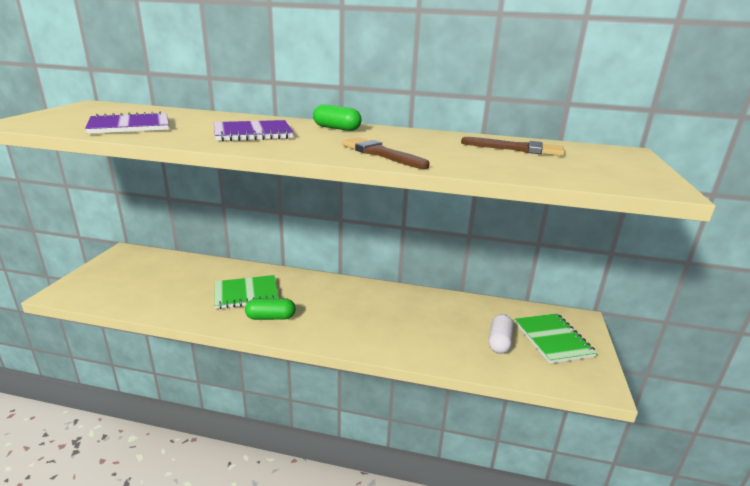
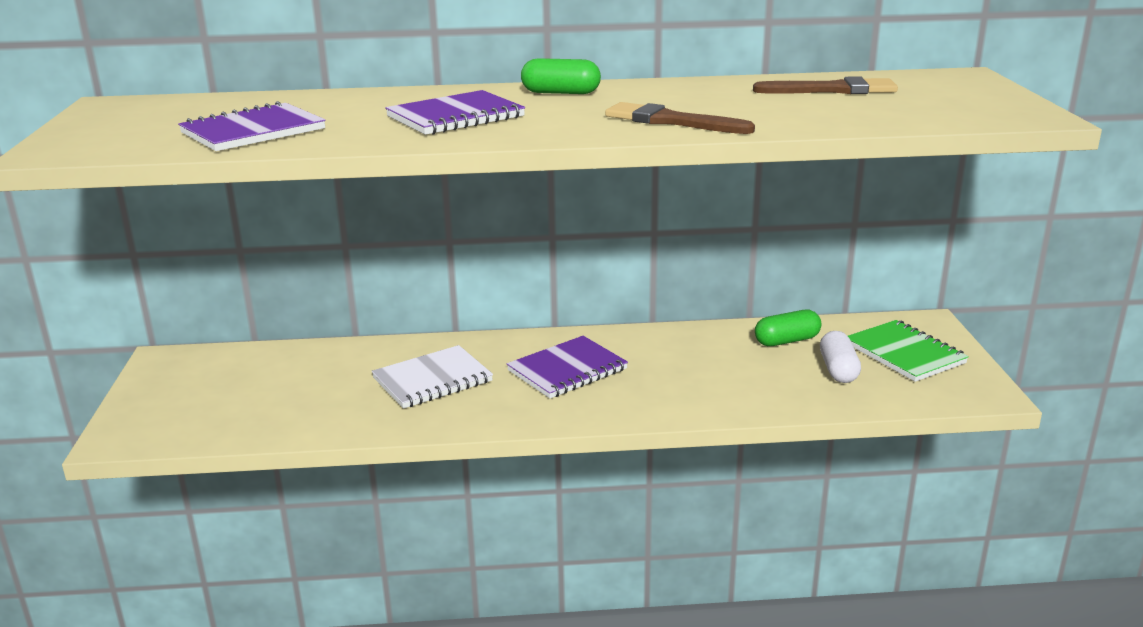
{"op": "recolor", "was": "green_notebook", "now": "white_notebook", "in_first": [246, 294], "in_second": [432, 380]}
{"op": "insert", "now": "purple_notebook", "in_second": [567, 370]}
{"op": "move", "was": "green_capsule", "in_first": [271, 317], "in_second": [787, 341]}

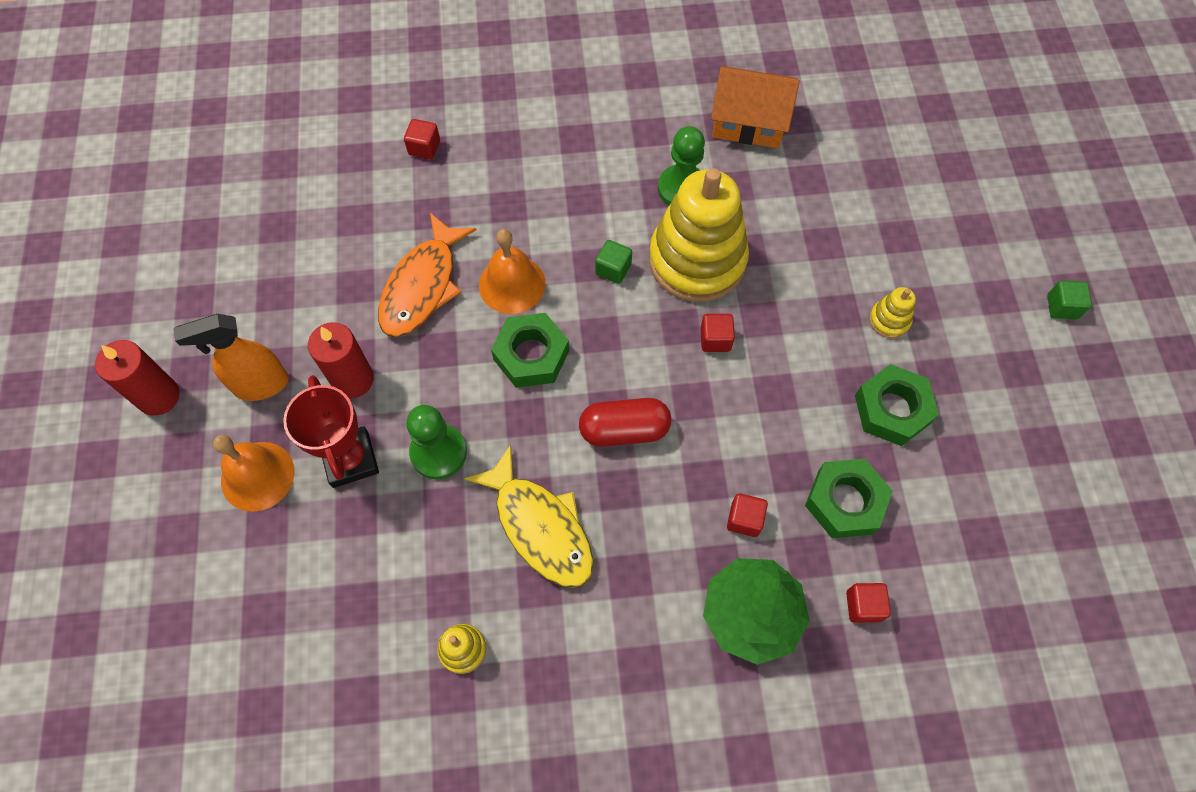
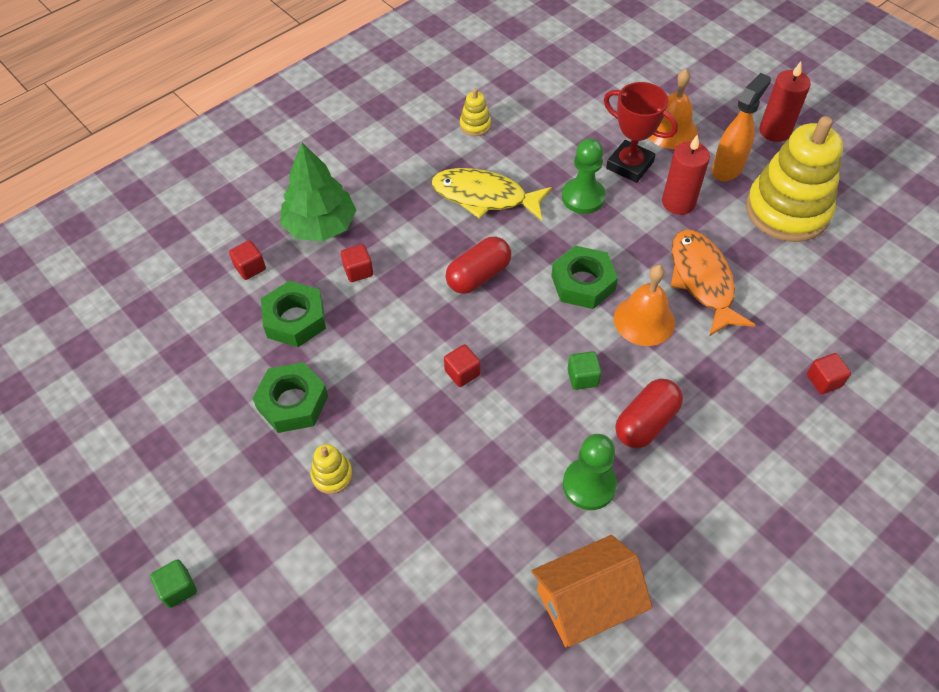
{"op": "insert", "now": "red_capsule", "in_second": [646, 422]}
{"op": "move", "was": "yellow_stacking_toy", "in_first": [697, 260], "in_second": [787, 211]}

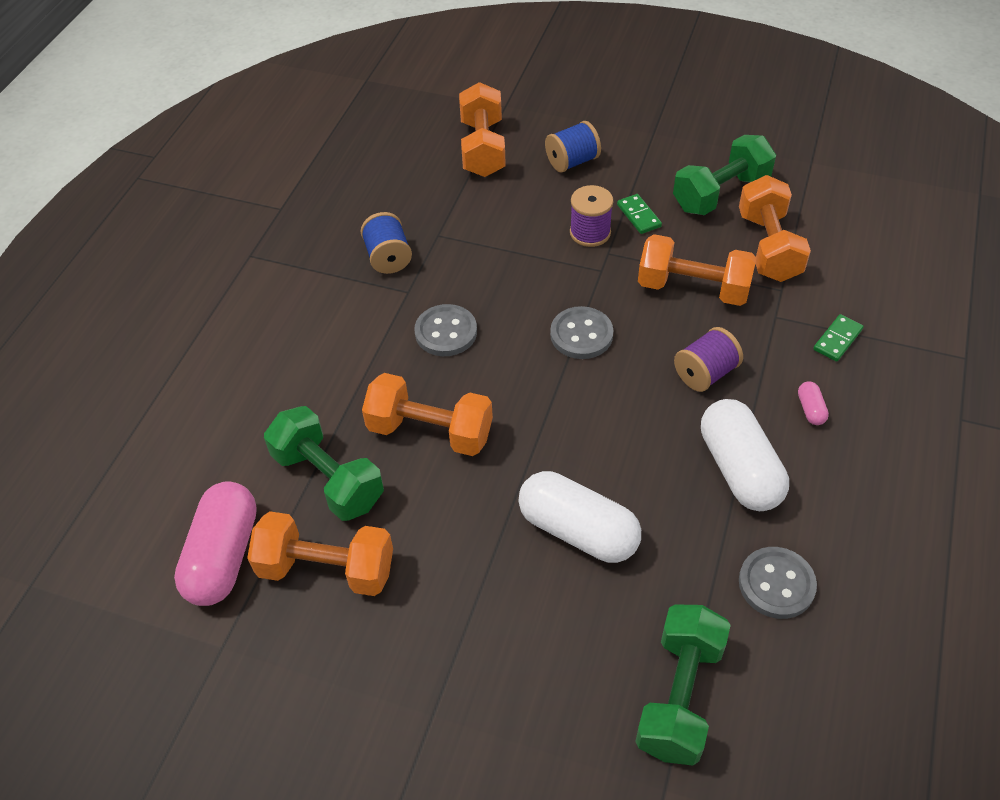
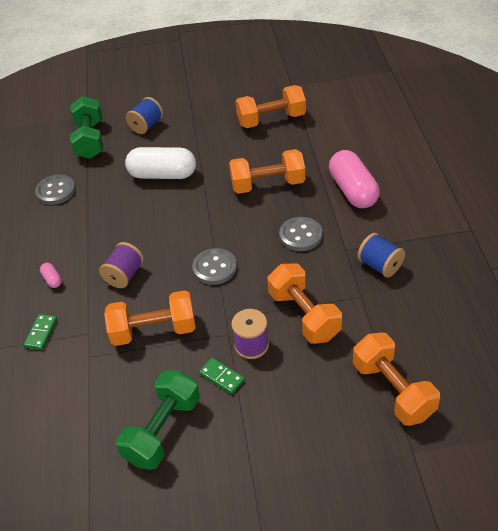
{"op": "move", "was": "blue_spool", "in_first": [572, 161], "in_second": [146, 126]}
{"op": "move", "was": "orange_dumbbell", "in_first": [768, 247], "in_second": [304, 315]}
{"op": "move", "was": "pink_capsule", "in_first": [224, 556], "in_second": [352, 191]}
{"op": "delete", "was": "green_dumbbell", "in_first": [328, 479]}
{"op": "delete", "was": "white_capsule", "in_first": [739, 469]}

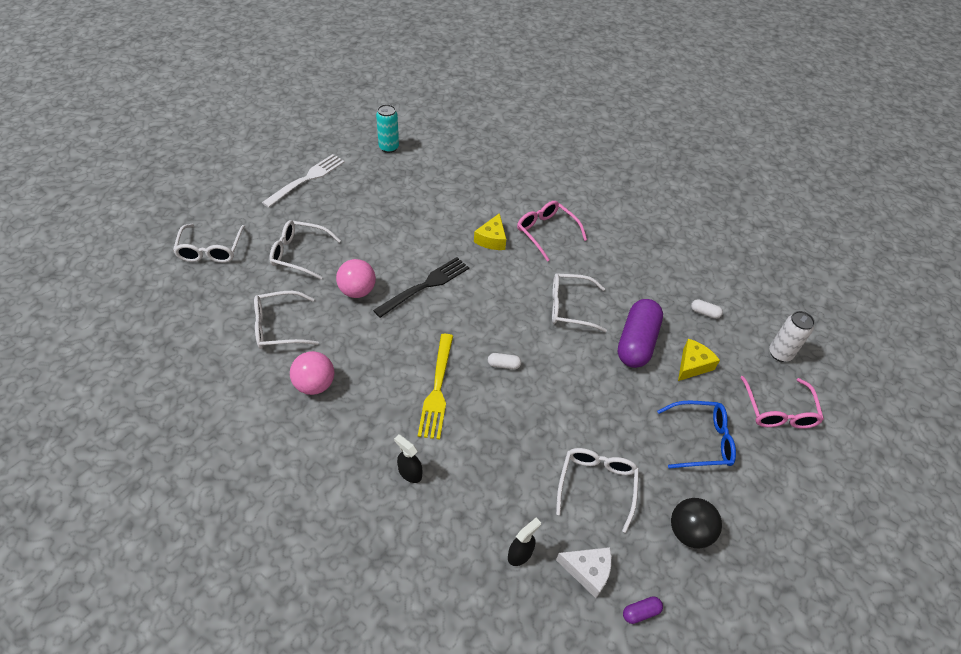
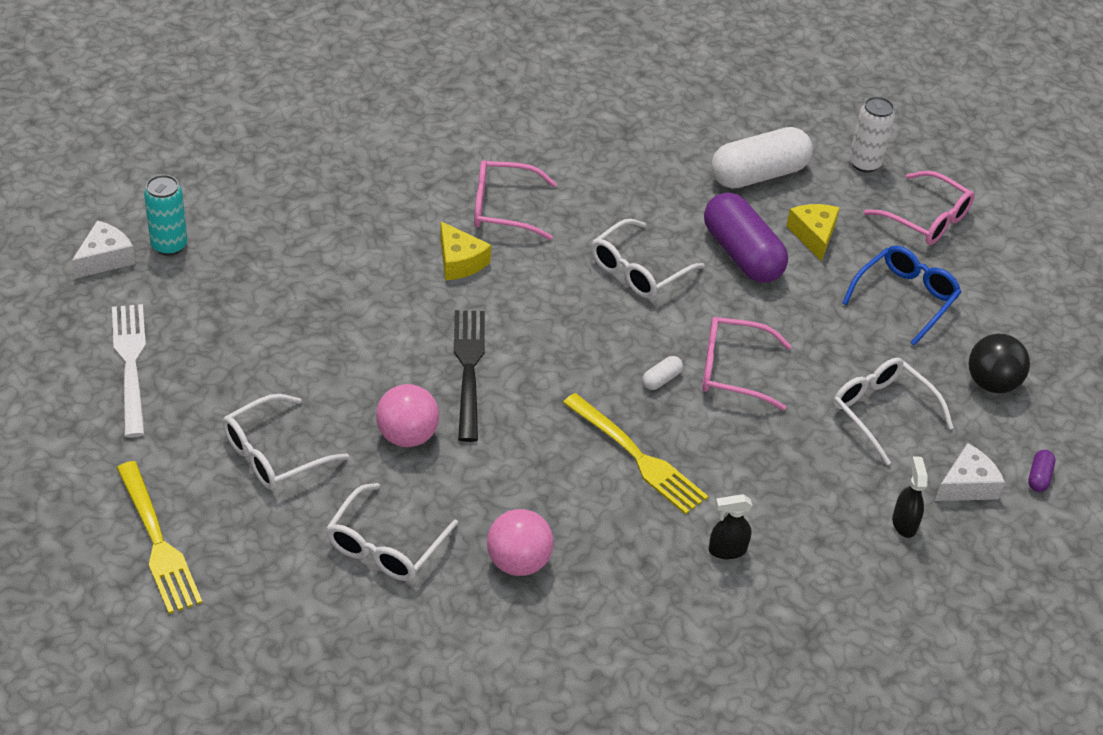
{"op": "insert", "now": "white_cheese", "in_second": [105, 258]}
{"op": "replace", "was": "white_glasses", "now": "yellow_fork", "in_first": [210, 250], "in_second": [158, 542]}
{"op": "insert", "now": "pink_glasses", "in_second": [732, 370]}
{"op": "resize", "was": "white_capsule", "in_first": [704, 313], "in_second": [758, 175], "ratio": 2.48}

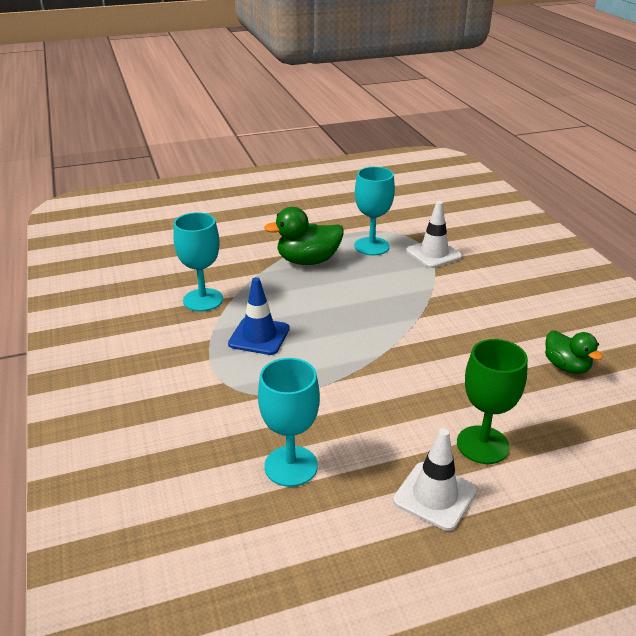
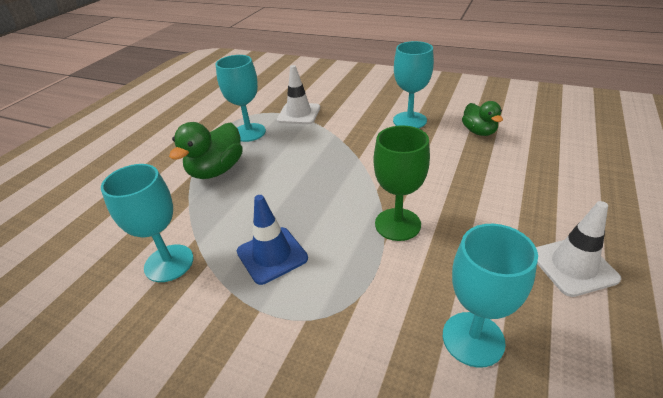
{"op": "move", "was": "green_goblet", "in_first": [482, 445], "in_second": [397, 224]}
{"op": "insert", "now": "turquoise_goblet", "in_second": [409, 120]}
{"op": "rotate", "was": "green_duck", "in_first": [566, 367], "in_second": [479, 132], "clockwise": 60}

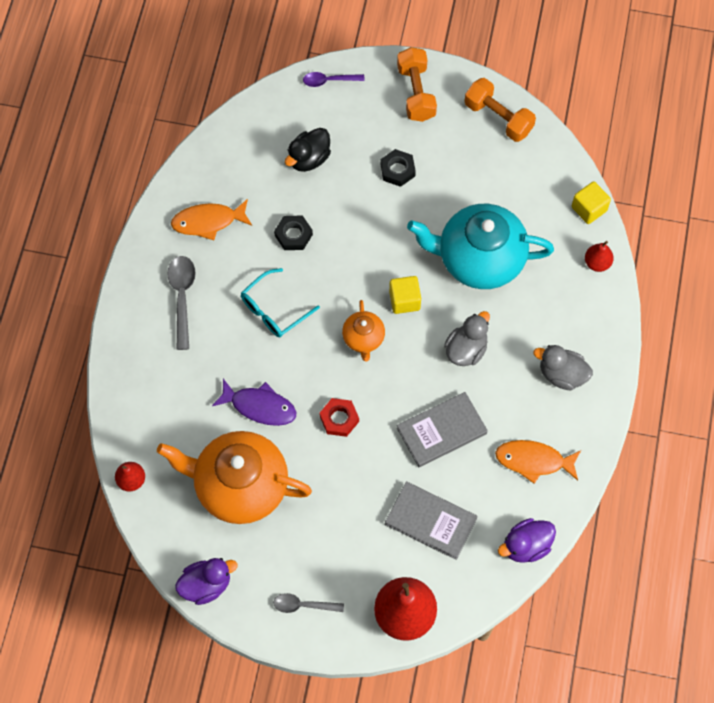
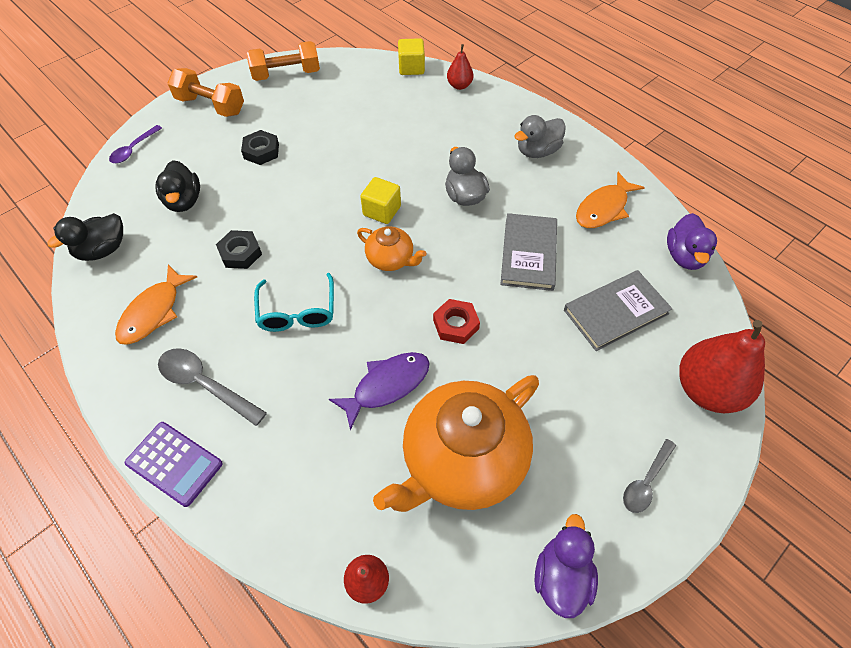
{"op": "insert", "now": "black_duck", "in_second": [103, 250]}
{"op": "insert", "now": "purple_calculator", "in_second": [174, 463]}
{"op": "delete", "was": "turquoise_teapot", "in_first": [479, 259]}

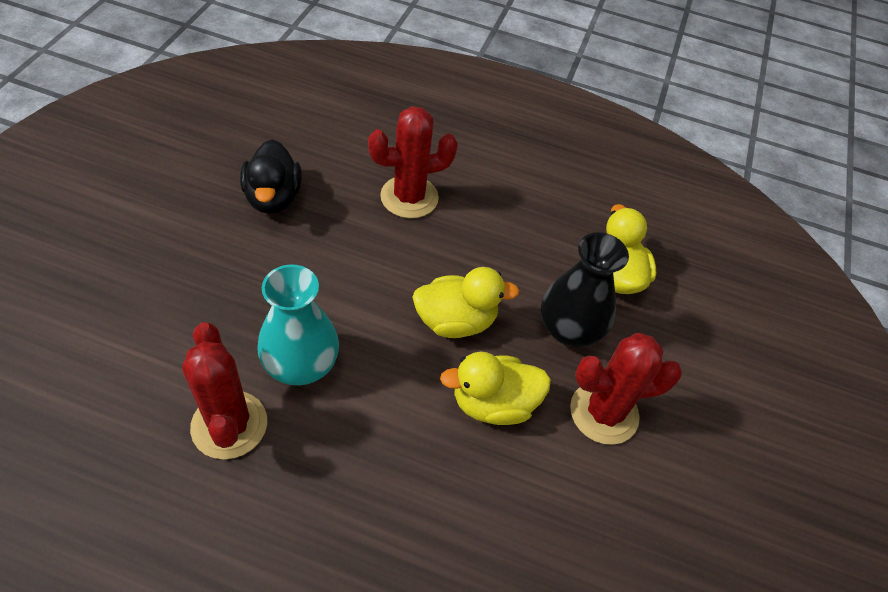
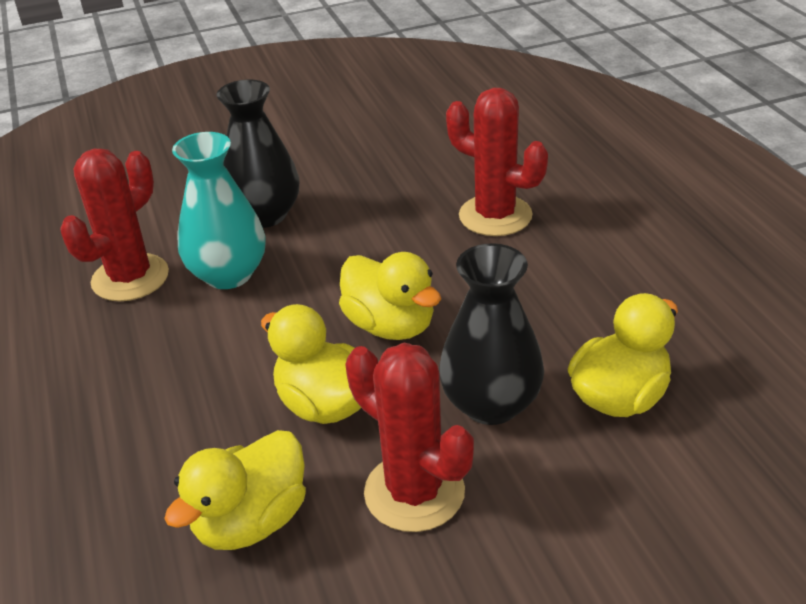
{"op": "insert", "now": "yellow_duck", "in_second": [251, 521]}
{"op": "insert", "now": "black_vase", "in_second": [264, 215]}
{"op": "delete", "was": "black_duck", "in_first": [273, 198]}

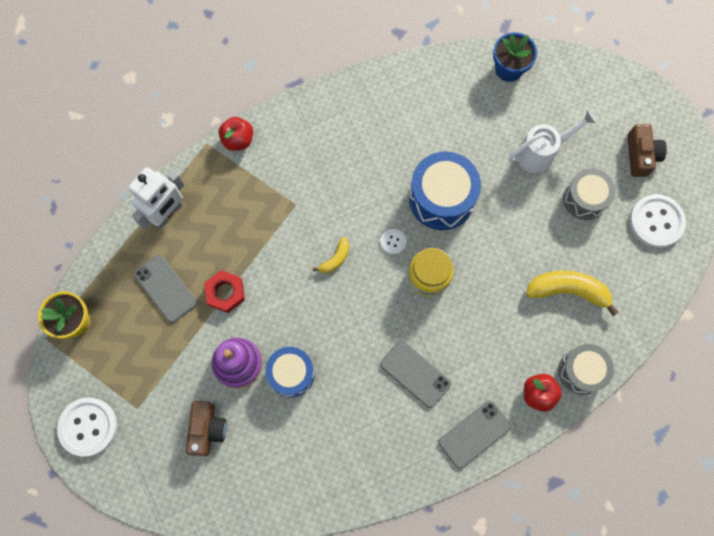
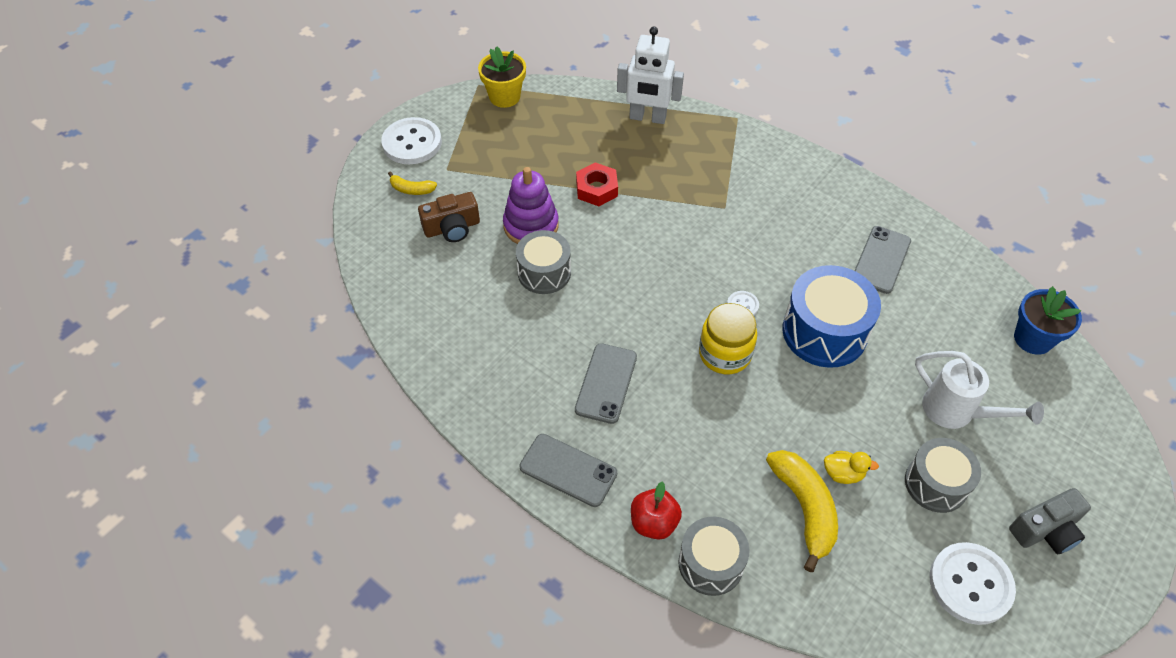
{"op": "move", "was": "yellow_banana", "in_first": [335, 259], "in_second": [411, 189]}
{"op": "recolor", "was": "blue_drum", "now": "grey_drum", "in_first": [291, 374], "in_second": [544, 272]}
{"op": "insert", "now": "yellow_duck", "in_second": [843, 473]}
{"op": "move", "was": "grey_phone", "in_first": [165, 288], "in_second": [881, 260]}
{"op": "recolor", "was": "brown_camera", "now": "grey_camera", "in_first": [641, 155], "in_second": [1046, 530]}
{"op": "delete", "was": "red_apple", "in_first": [238, 140]}

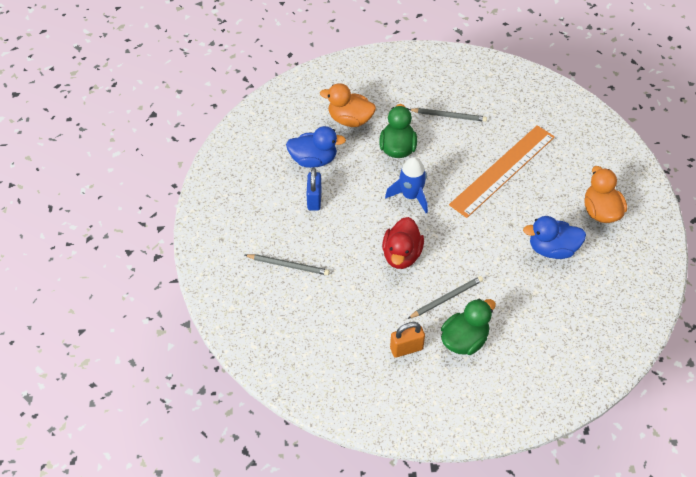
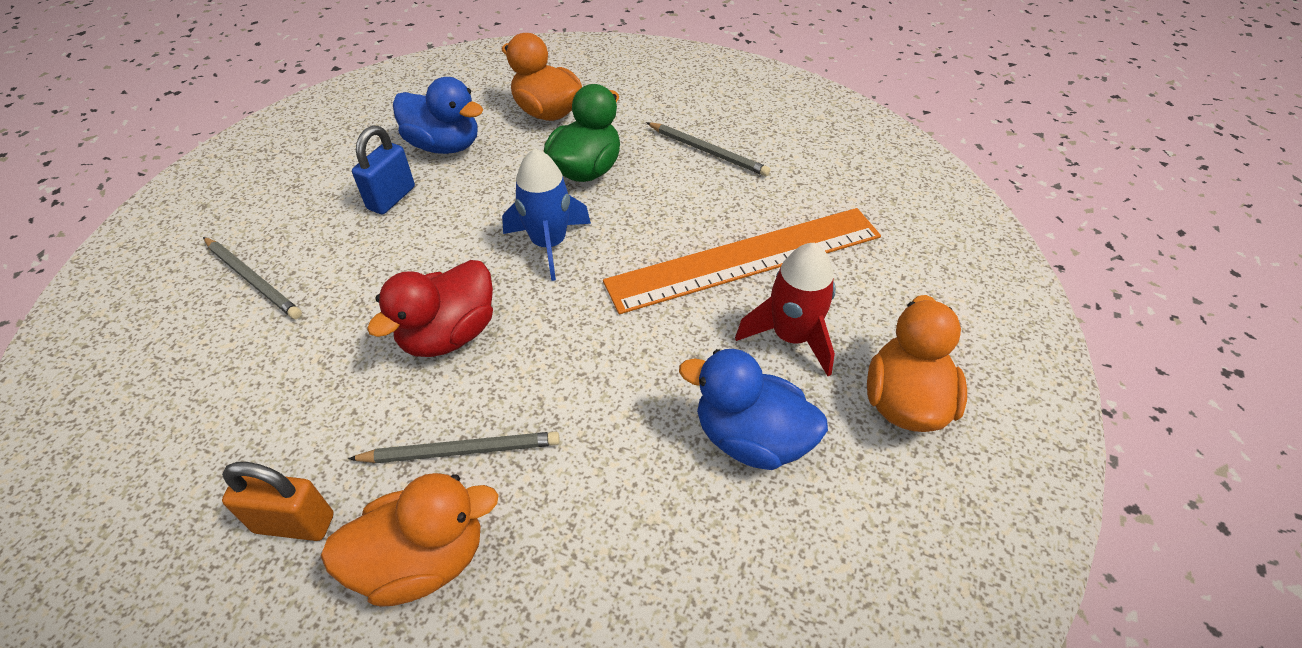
{"op": "recolor", "was": "green_duck", "now": "orange_duck", "in_first": [464, 340], "in_second": [423, 560]}
{"op": "insert", "now": "red_rocket", "in_second": [791, 337]}

